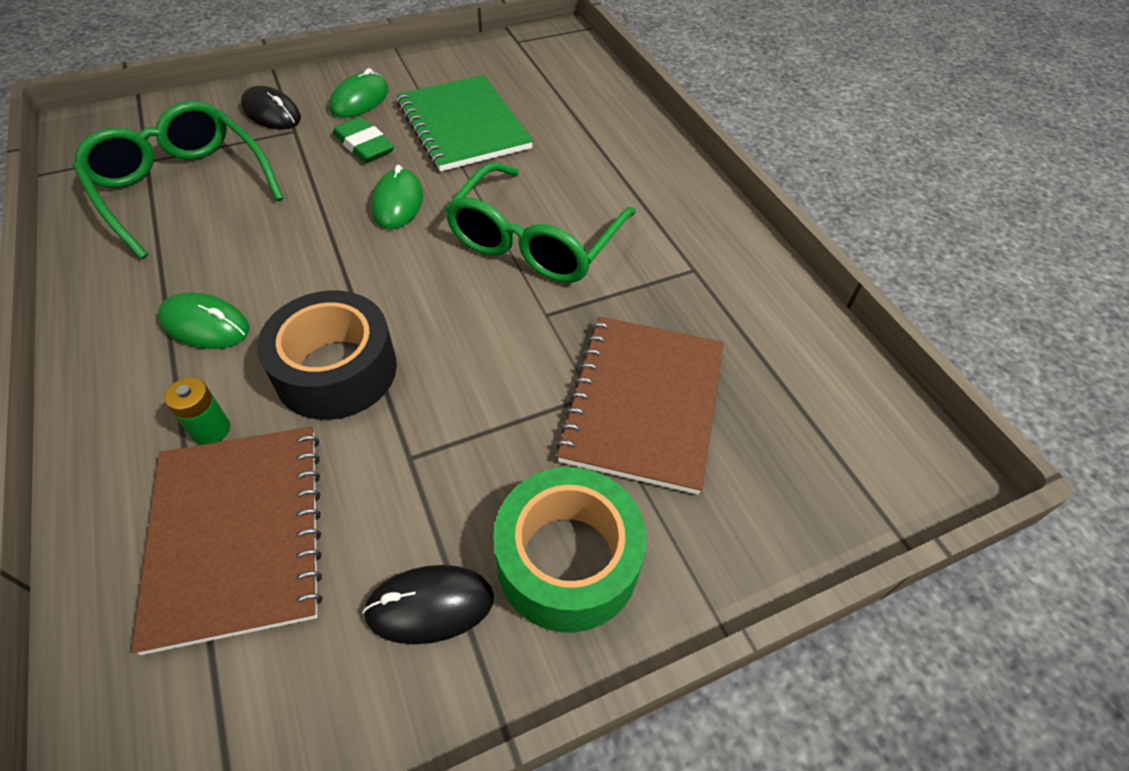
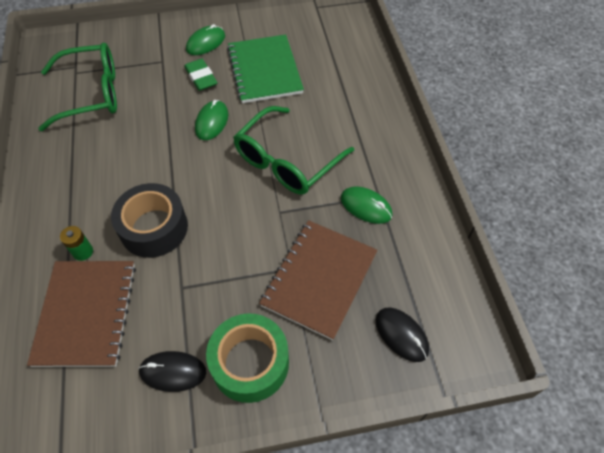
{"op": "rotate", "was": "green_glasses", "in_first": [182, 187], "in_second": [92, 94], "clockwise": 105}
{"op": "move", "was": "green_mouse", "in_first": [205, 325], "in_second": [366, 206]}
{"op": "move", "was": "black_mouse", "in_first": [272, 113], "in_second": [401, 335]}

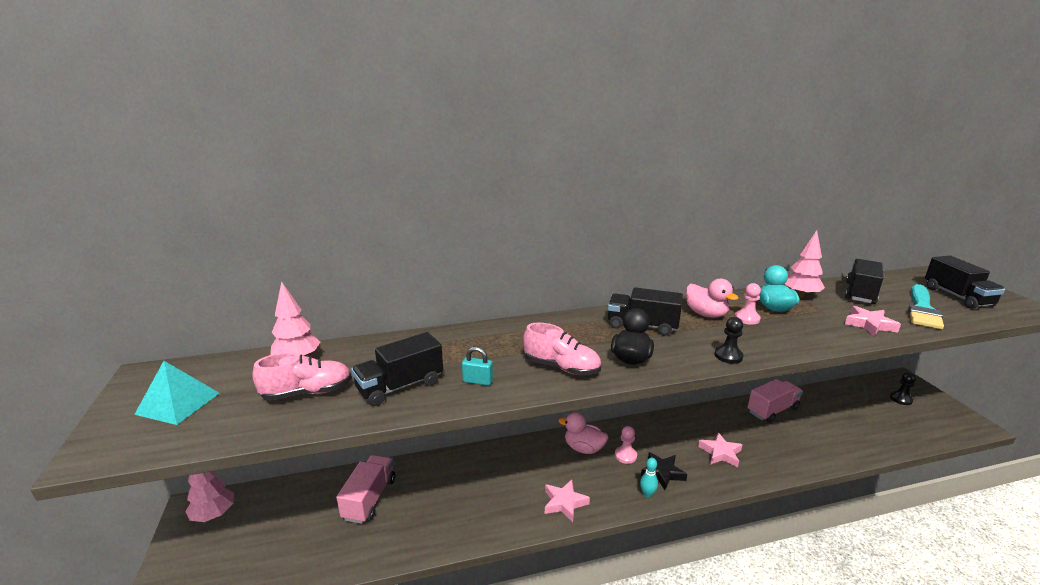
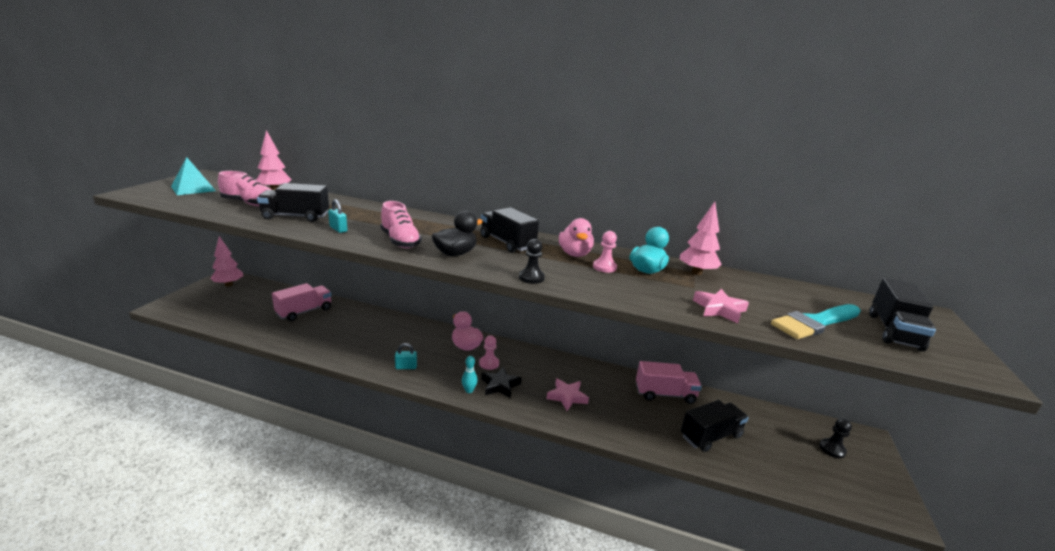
{"op": "replace", "was": "pink_star", "now": "turquoise_padlock", "in_first": [564, 503], "in_second": [406, 367]}
{"op": "move", "was": "black_truck", "in_first": [860, 293], "in_second": [711, 436]}

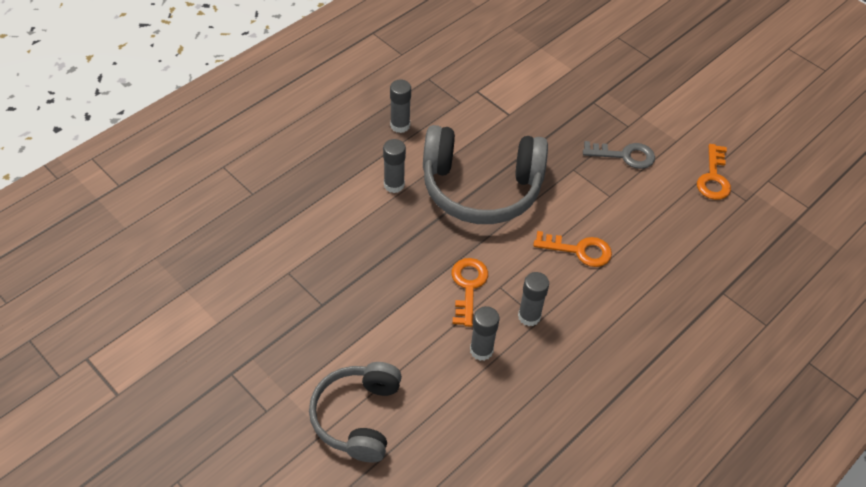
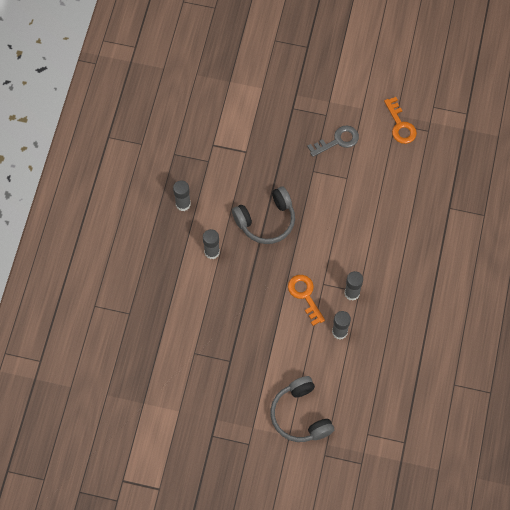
{"op": "resize", "was": "grey_headphones", "in_first": [481, 188], "in_second": [266, 221], "ratio": 0.66}
{"op": "delete", "was": "orange_key", "in_first": [579, 250]}

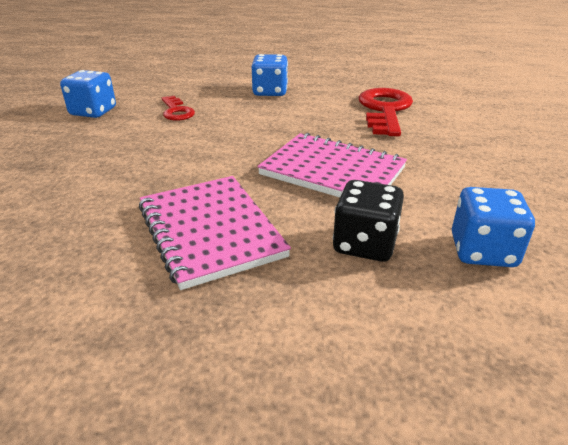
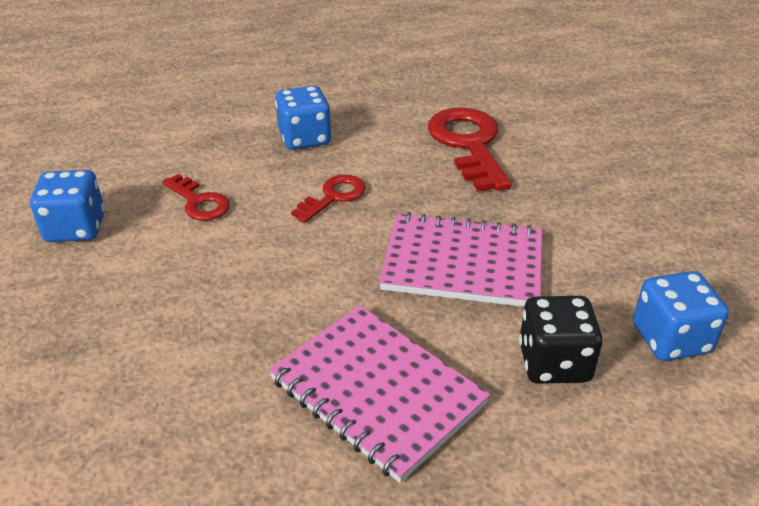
{"op": "insert", "now": "red_key", "in_second": [333, 197]}

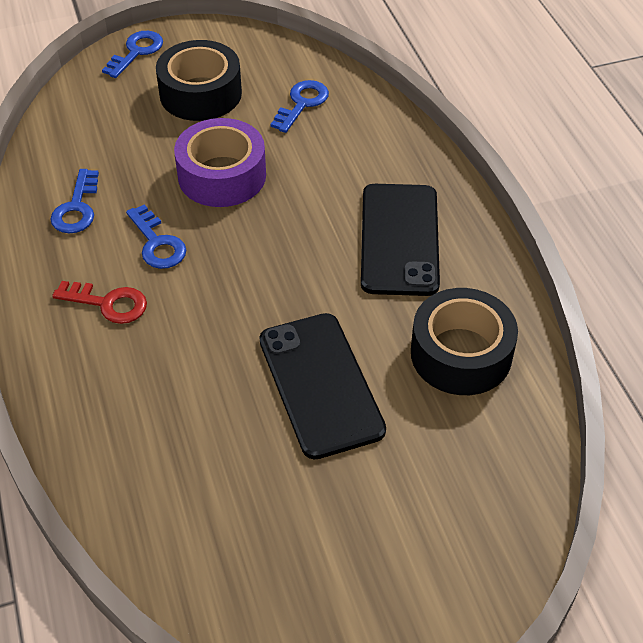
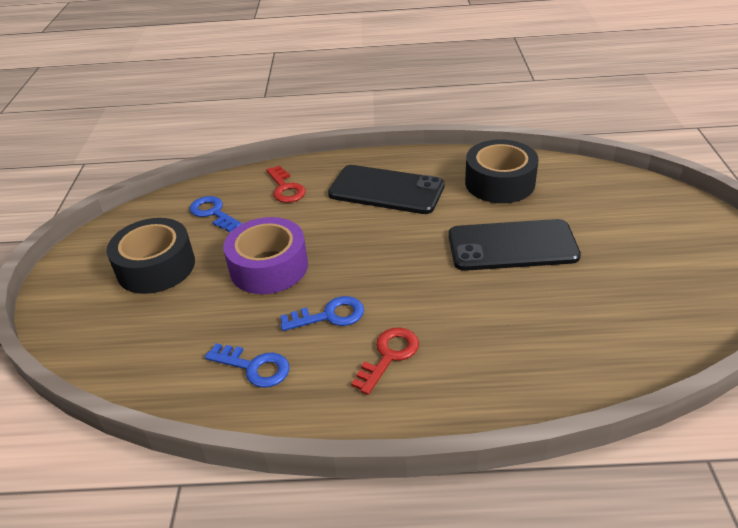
{"op": "insert", "now": "red_key", "in_second": [285, 188]}
{"op": "delete", "was": "blue_key", "in_first": [136, 52]}

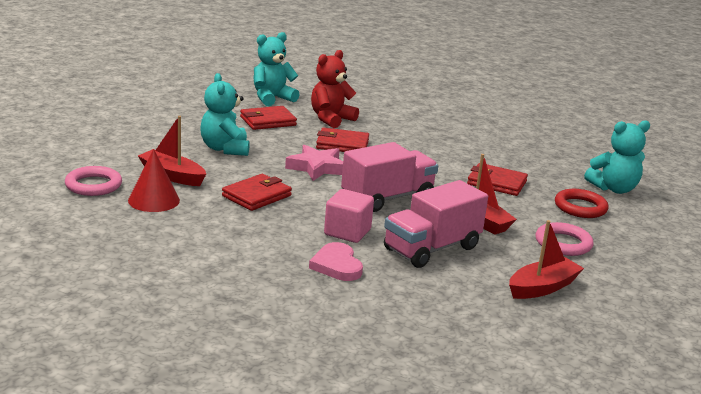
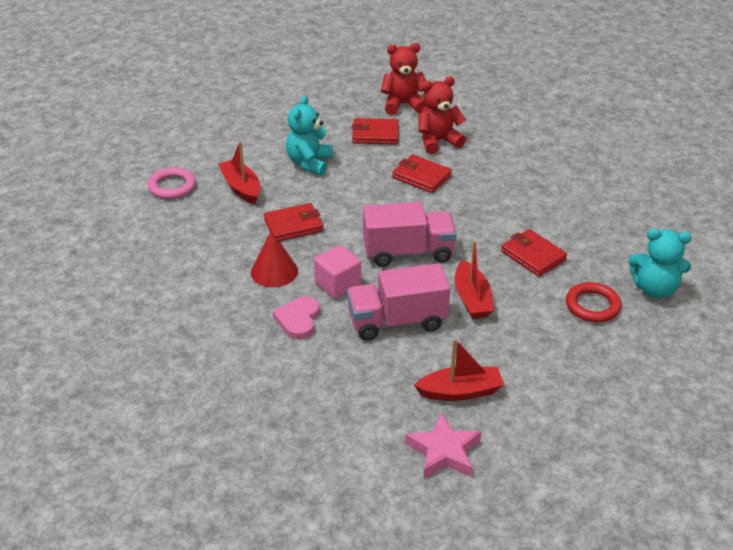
{"op": "move", "was": "red_cone", "in_first": [154, 200], "in_second": [274, 271]}
{"op": "recolor", "was": "turquoise_teddy_bear", "now": "red_teddy_bear", "in_first": [272, 98], "in_second": [403, 105]}
{"op": "move", "was": "pink_star", "in_first": [317, 168], "in_second": [443, 451]}
{"op": "delete", "was": "pink_ring", "in_first": [563, 243]}

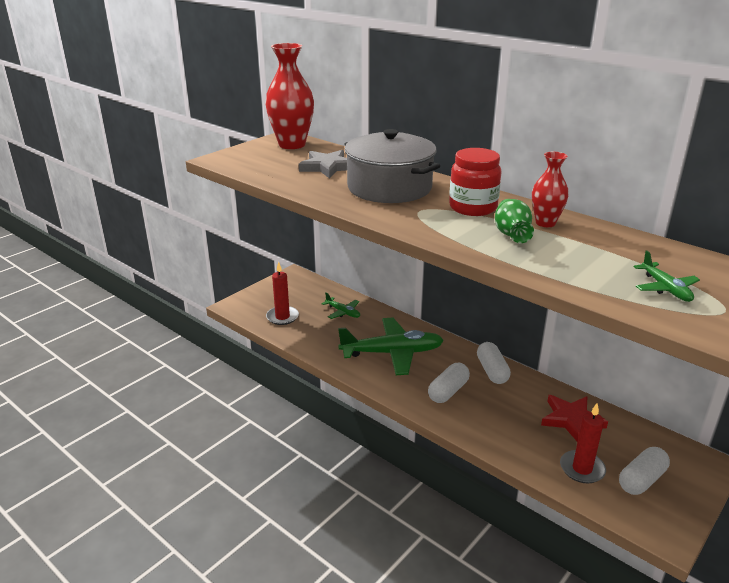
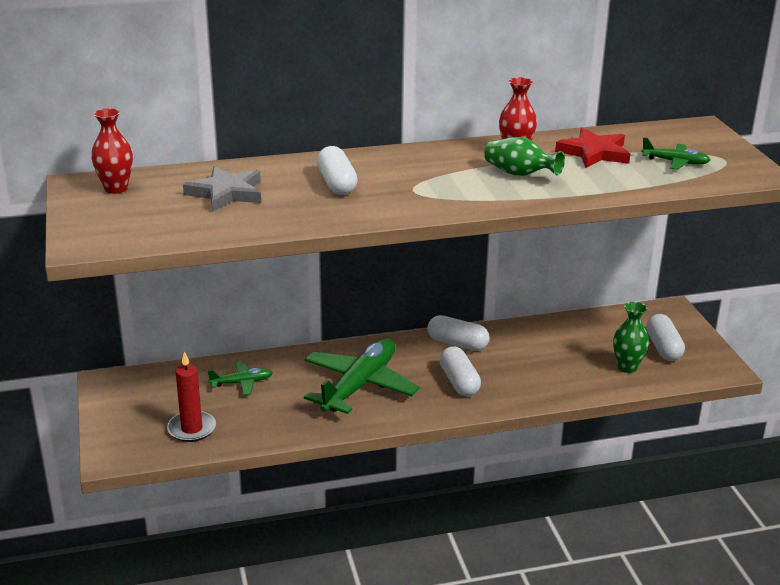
{"op": "resize", "was": "red_vase", "in_first": [292, 145], "in_second": [116, 188], "ratio": 0.57}
{"op": "replace", "was": "grey_pot", "now": "white_capsule", "in_first": [389, 188], "in_second": [337, 184]}
{"op": "move", "was": "red_star", "in_first": [571, 419], "in_second": [594, 153]}
{"op": "replace", "was": "red_candle", "now": "green_vase", "in_first": [582, 469], "in_second": [627, 367]}
{"op": "delete", "was": "red_jar", "in_first": [473, 208]}

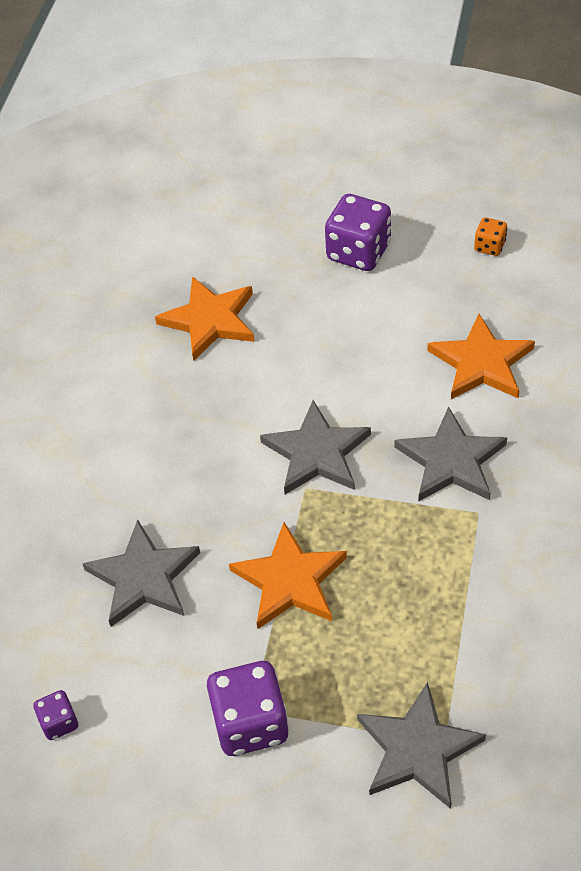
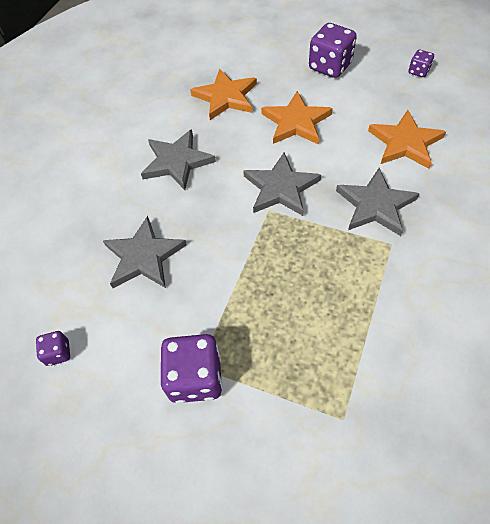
{"op": "move", "was": "grey_star", "in_first": [417, 749], "in_second": [177, 162]}
{"op": "move", "was": "orange_star", "in_first": [290, 580], "in_second": [296, 122]}
{"op": "recolor", "was": "orange_dice", "now": "purple_dice", "in_first": [489, 246], "in_second": [418, 71]}

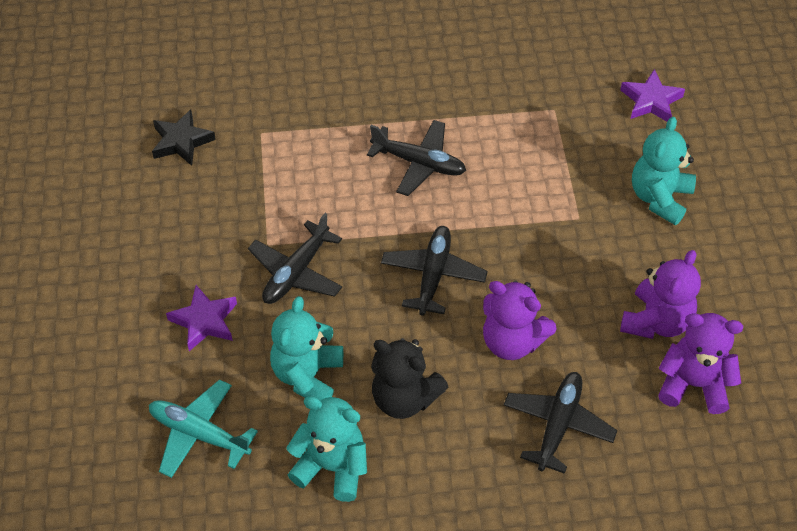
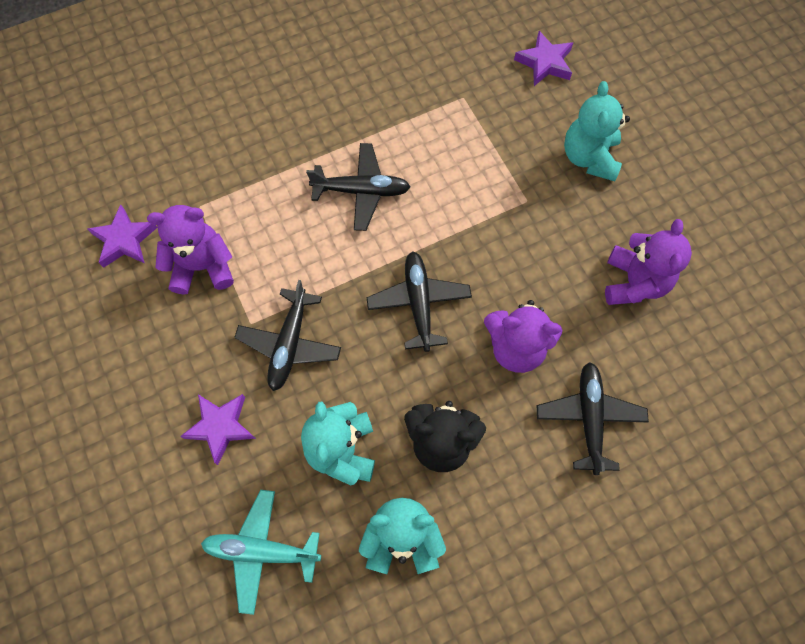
{"op": "recolor", "was": "black_star", "now": "purple_star", "in_first": [181, 141], "in_second": [124, 240]}
{"op": "move", "was": "purple_teddy_bear", "in_first": [693, 384], "in_second": [202, 266]}

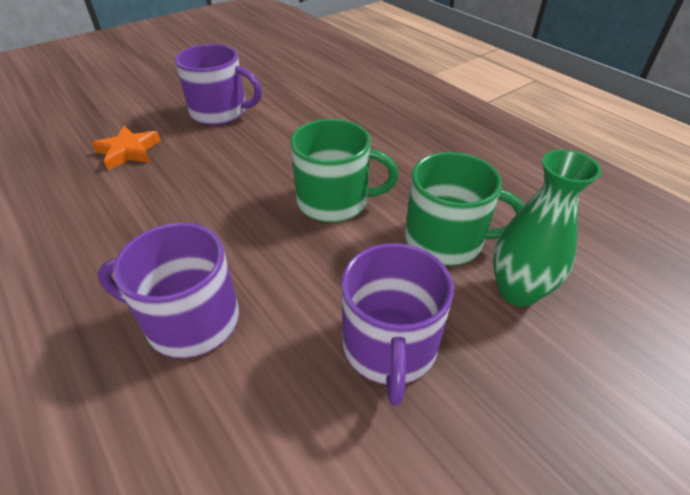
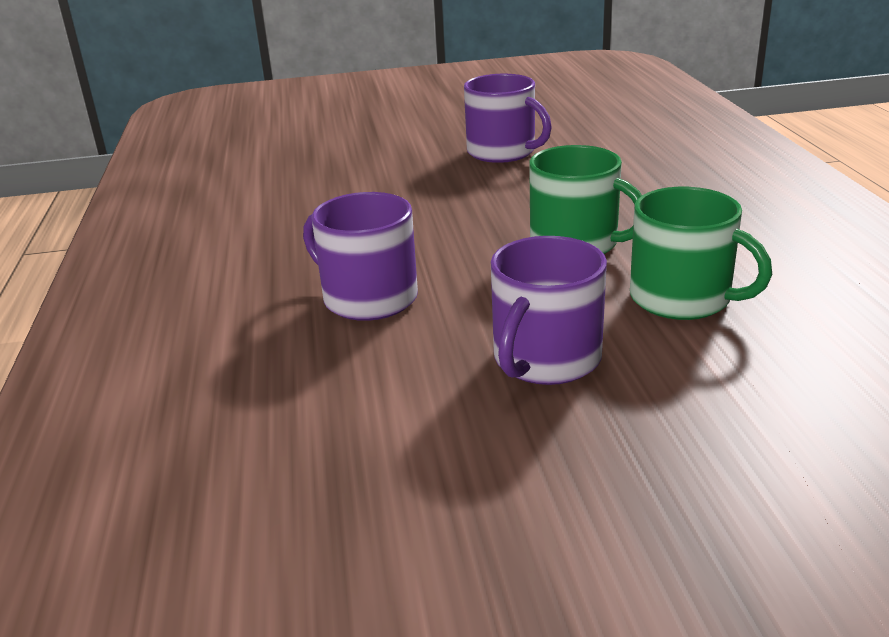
{"op": "delete", "was": "orange_star", "in_first": [128, 151]}
{"op": "delete", "was": "green_vase", "in_first": [517, 291]}

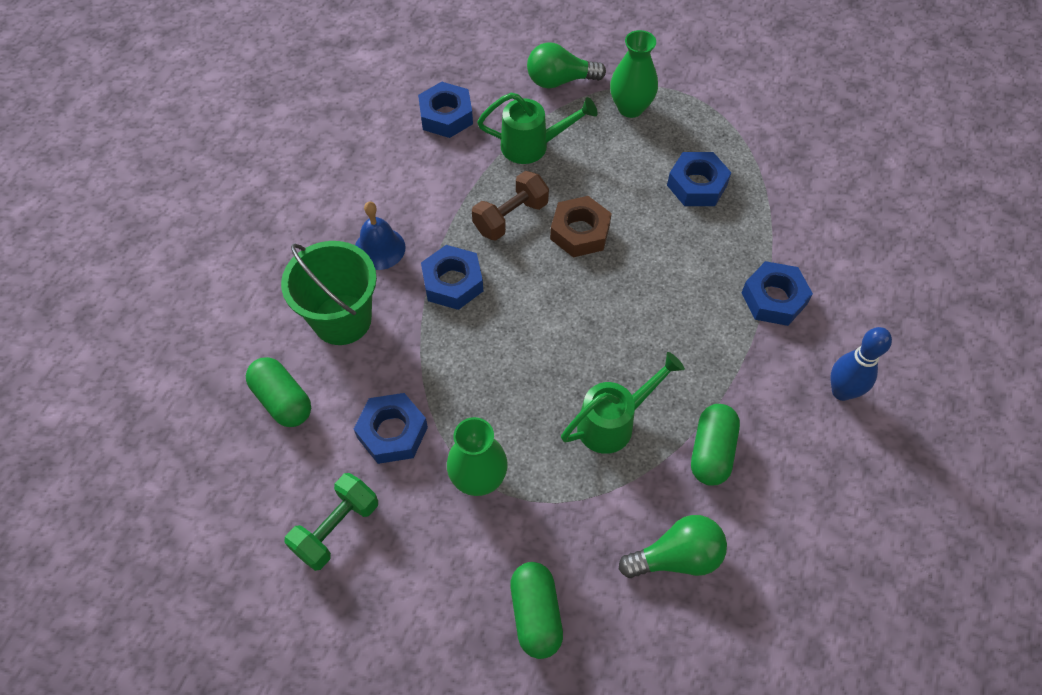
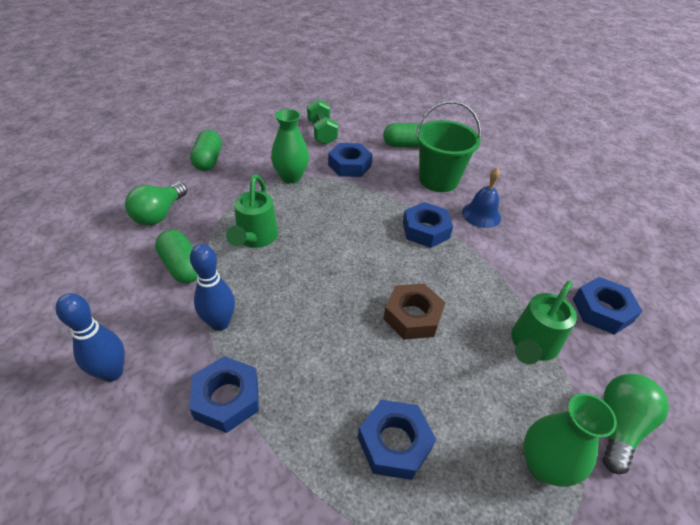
{"op": "rotate", "was": "green_capsule", "in_first": [536, 614], "in_second": [208, 160], "clockwise": 60}
{"op": "insert", "now": "blue_bowling_pin", "in_second": [220, 323]}
{"op": "delete", "was": "brown_dumbbell", "in_first": [510, 217]}

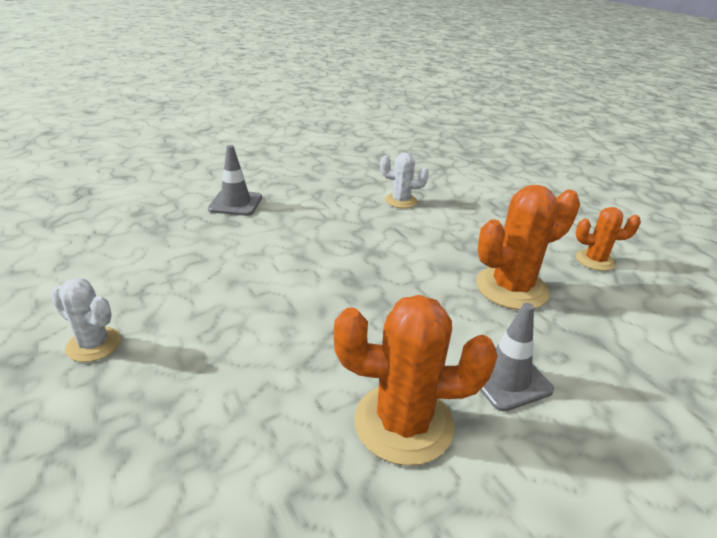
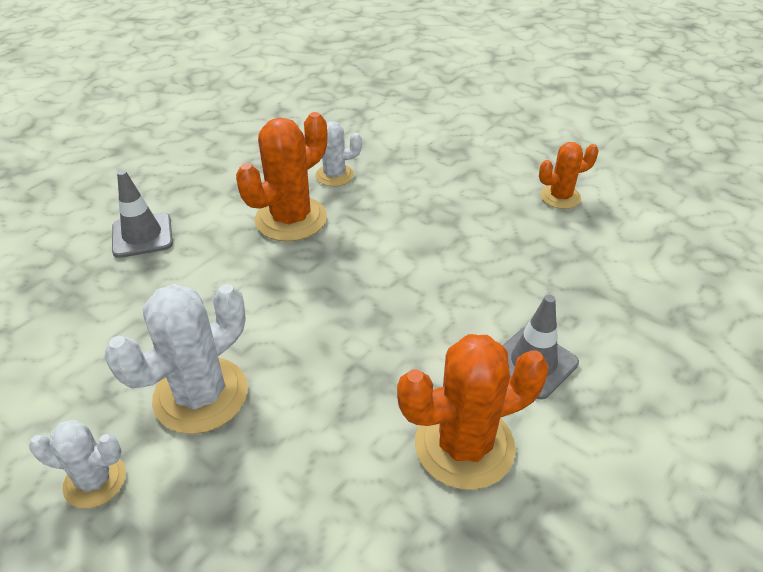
{"op": "insert", "now": "white_cactus", "in_second": [201, 395]}
{"op": "move", "was": "orange_cactus", "in_first": [511, 288], "in_second": [291, 219]}

